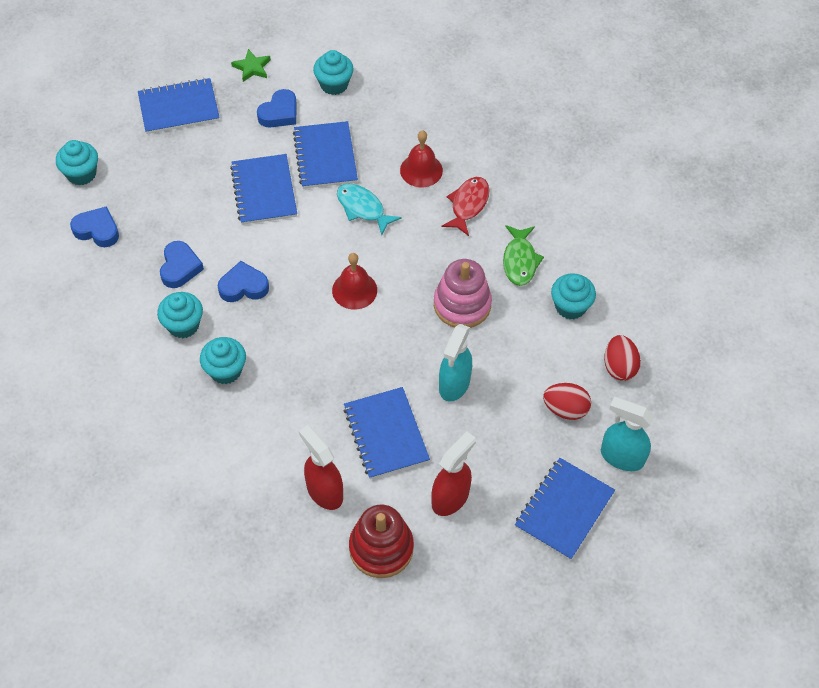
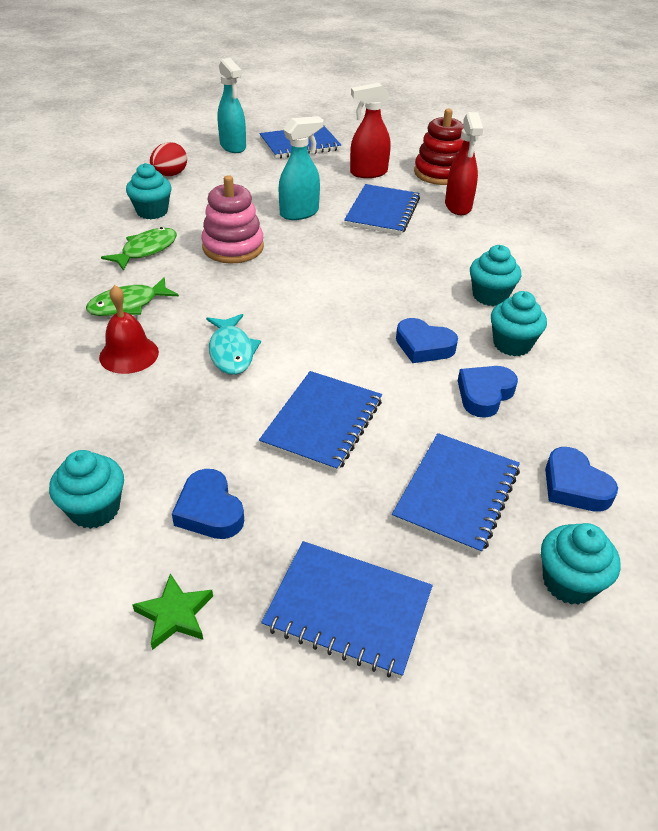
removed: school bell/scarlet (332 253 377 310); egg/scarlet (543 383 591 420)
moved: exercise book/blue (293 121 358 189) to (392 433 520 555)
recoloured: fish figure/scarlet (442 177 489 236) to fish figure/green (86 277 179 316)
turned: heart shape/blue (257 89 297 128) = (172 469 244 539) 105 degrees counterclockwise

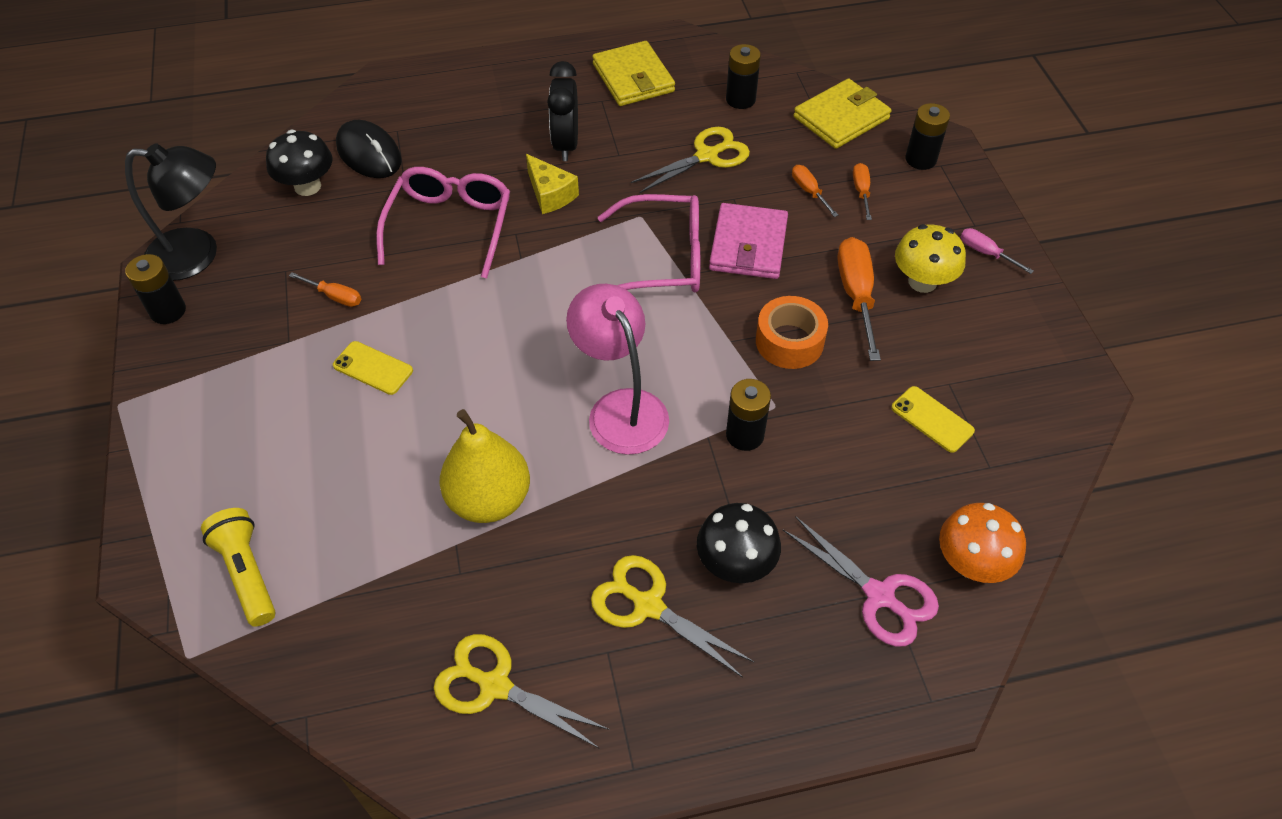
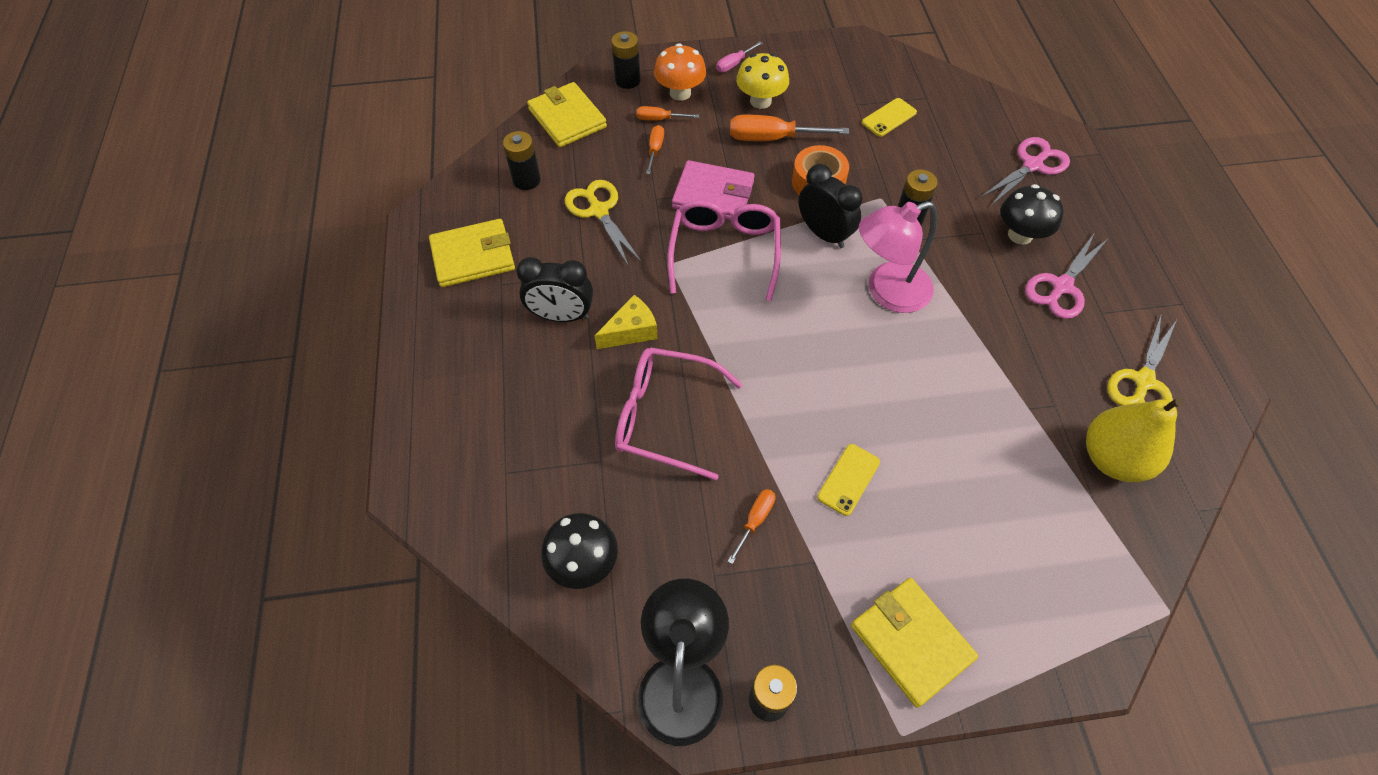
removed: torch/yellow (201 508 276 627); computer mouse/black (336 120 402 178)
added: bedside clock/black (799 164 862 248); billfold/yellow (851 578 978 708)
moved: toy pear/yellow (440 409 530 523) to (1086 397 1185 482); fungus/orange-coloured (939 503 1026 583) to (654 43 706 101)
recoloured: shears/yellow (591 555 754 678) to shears/rosy (1025 234 1108 319)
turned: hand screwdriver/orange-coloured (792 165 838 217) = (646 125 664 174) 120 degrees clockwise

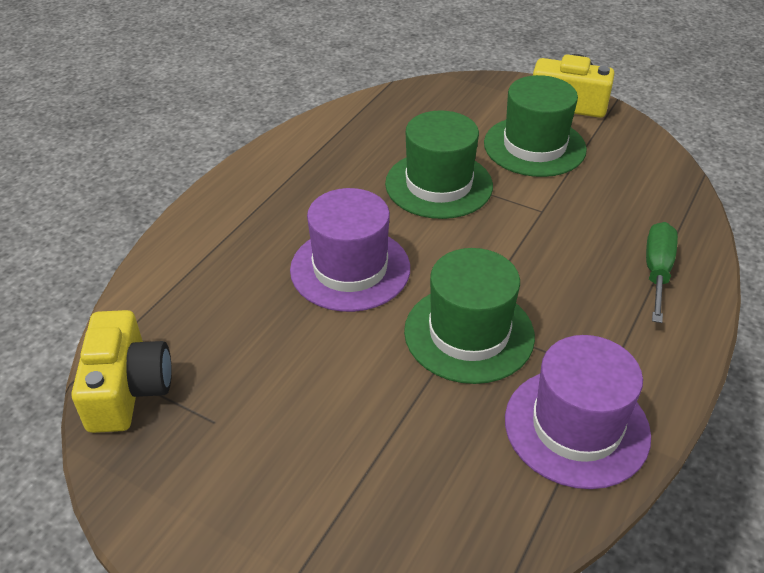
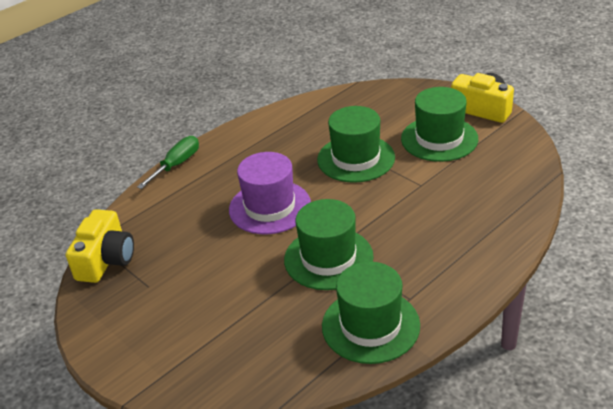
moved: hand screwdriver/green (646 222 678 323) to (137 136 199 189)
recoloured: tall hat/violet (505 335 651 489) to tall hat/green (322 262 420 364)

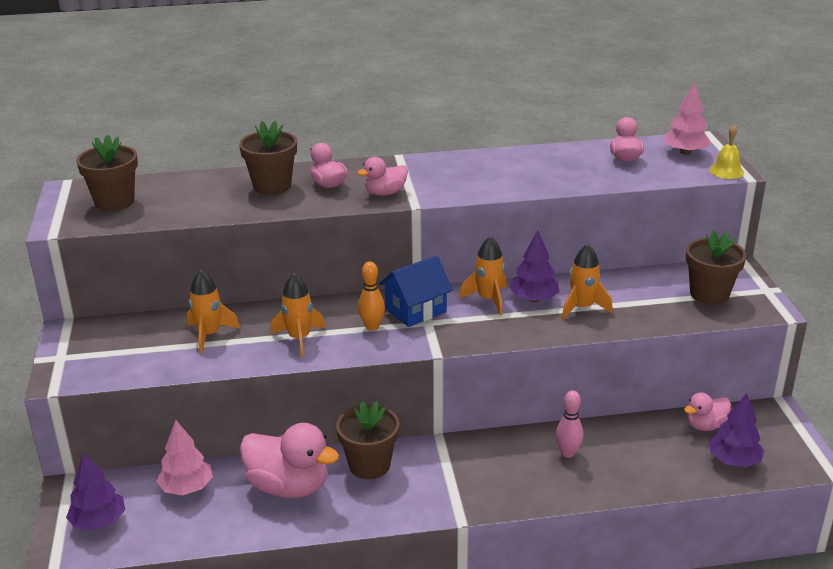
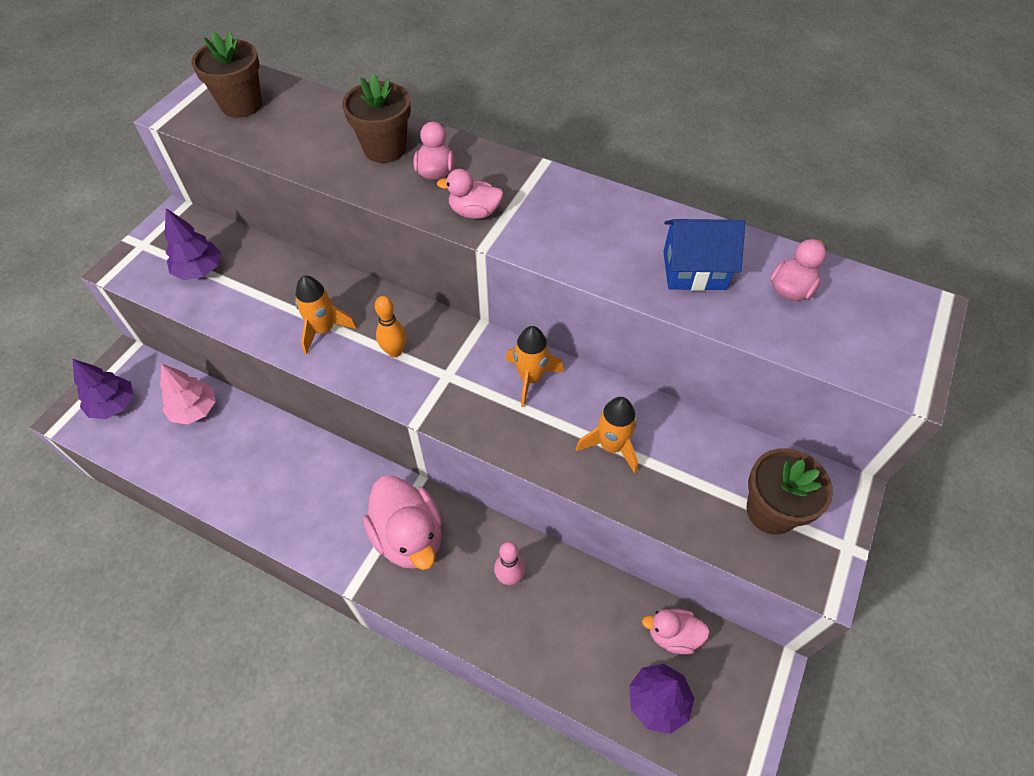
removed: rocket/orange-coloured (187 270 240 353); flower pot/brown (336 401 399 479); tree/rosy (663 82 711 155); school bell/yellow (709 125 744 179)
moved: duck/rosy (240 423 339 498) to (363 475 442 570); cottage/blue (379 255 453 327) to (663 219 745 291); tree/violet (509 230 560 302) to (165 208 221 280)

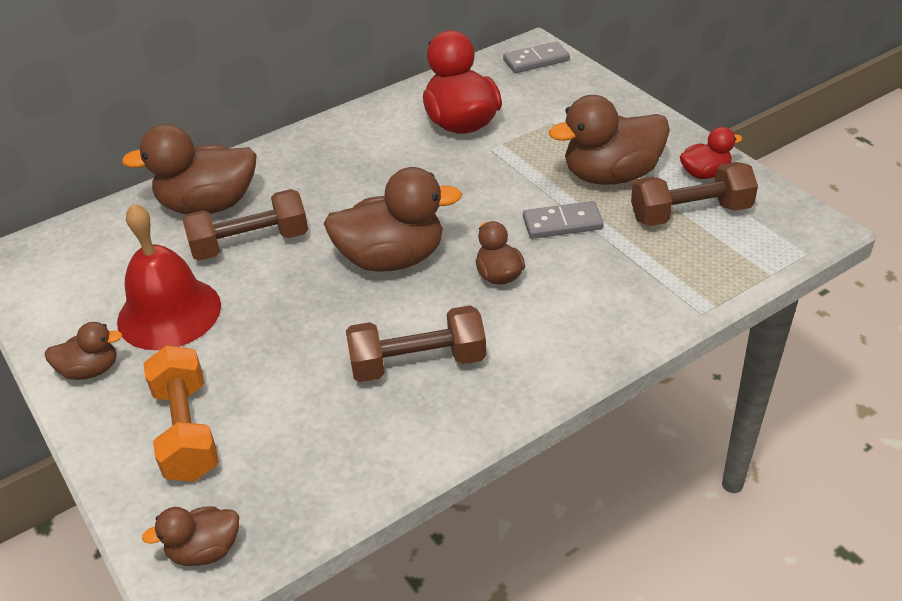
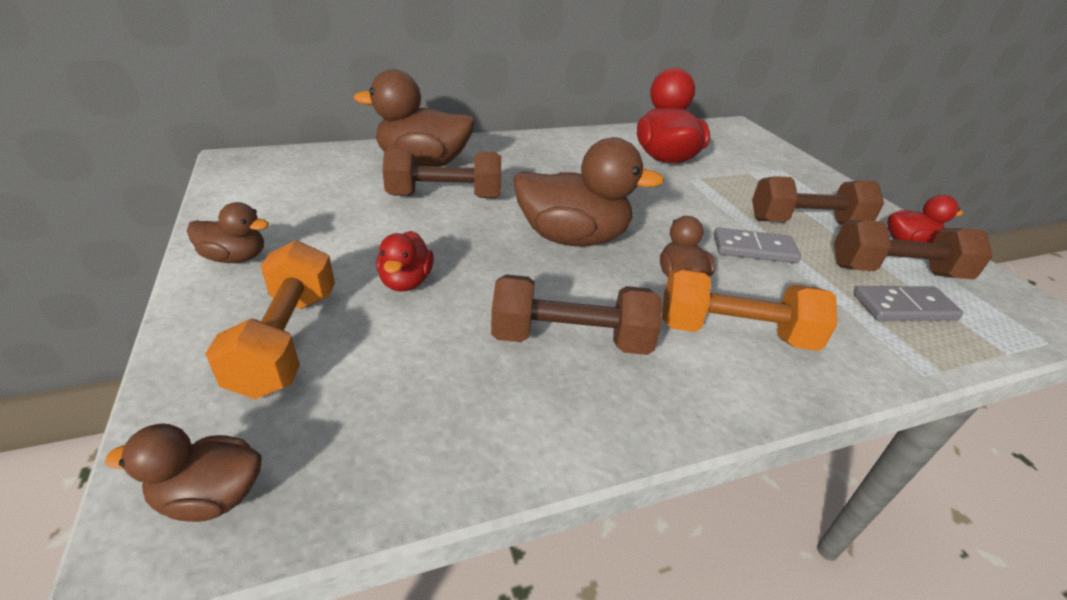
removed: school bell/scarlet (117 203 221 350)
added: duck/scarlet (376 231 434 292); hand weight/orange-coloured (662 268 837 351)
moved: domino/ash-grey (503 41 570 73) to (854 286 963 321)
replaced: duck/brown (549 95 670 185) to hand weight/brown (752 176 884 224)

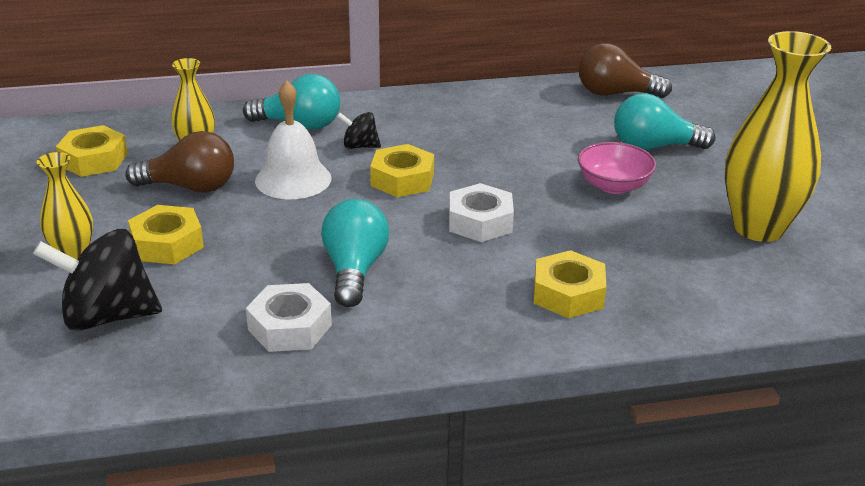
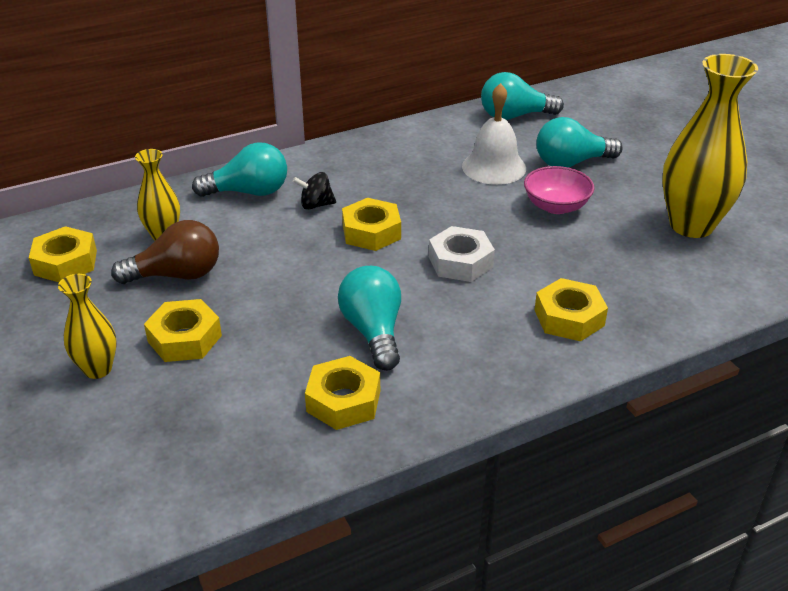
removed: spinning top/black (33 229 162 331)
moved: school bell/snow-white (255 80 331 199) to (462 83 526 185)
recoloured: nut/snow-white (246 283 332 352) to nut/yellow (305 356 380 430); lightbulb/brown (579 43 672 98) to lightbulb/aqua (481 72 564 120)

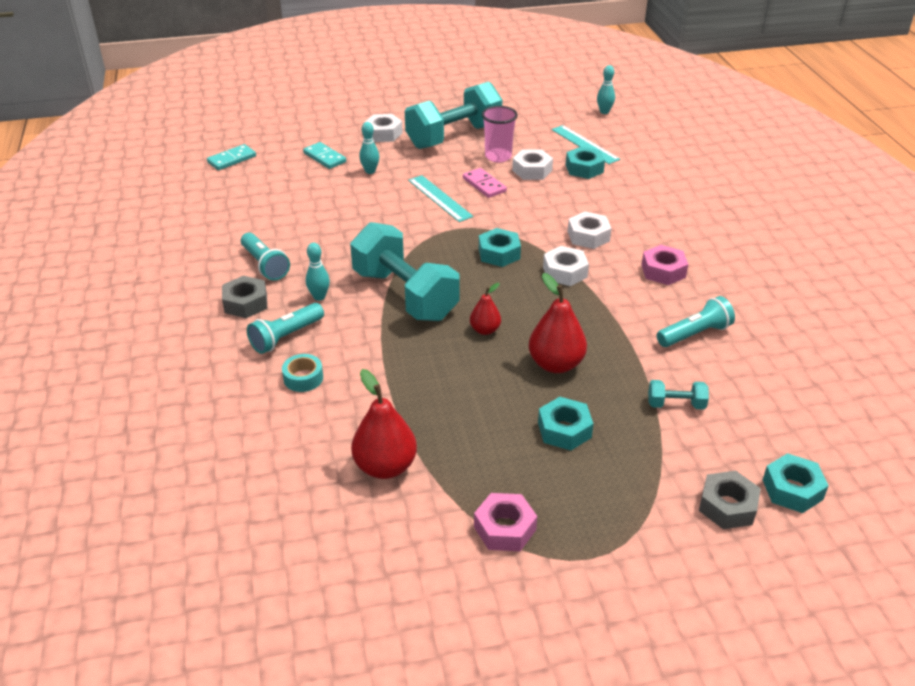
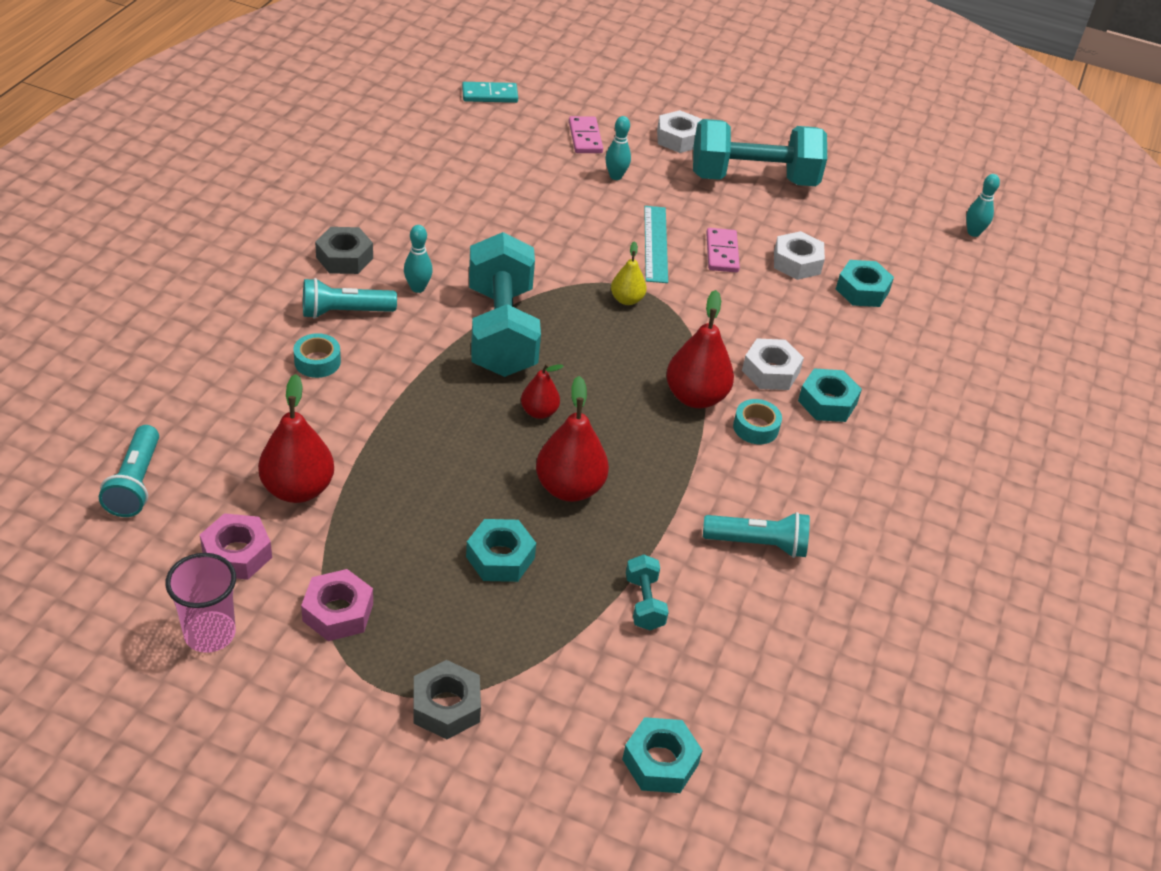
removed: ruler/aqua (552 125 620 164)
added: toy pear/yellow (611 241 647 305); tape/aqua (733 399 782 444)
moved: torch/aqua (241 233 290 281) to (99 425 159 517); nut/aqua (479 228 521 267) to (798 368 862 422); beaker/rosy (482 106 518 163) to (165 553 236 653); nut/rosy (642 245 688 285) to (200 513 272 580); nut/ash-grey (699 471 761 529) to (414 660 481 739)
replaced: nut/snow-white (543 246 589 286) to toy pear/scarlet (666 290 734 408)
recoloured: domino/aqua (303 142 346 169) to domino/rosy (569 116 603 153)
turned: hand weight/aqua (648 380 709 410) = (626 554 669 630) 45 degrees clockwise

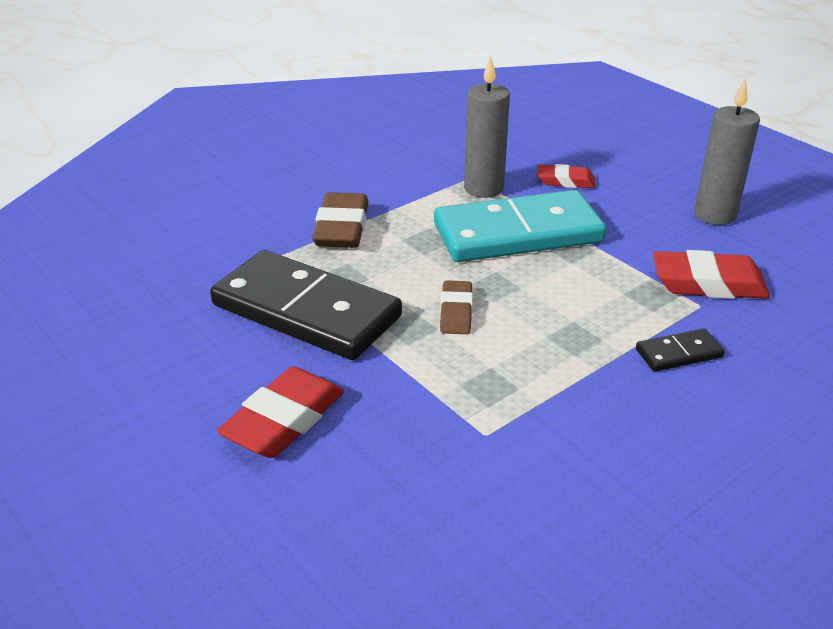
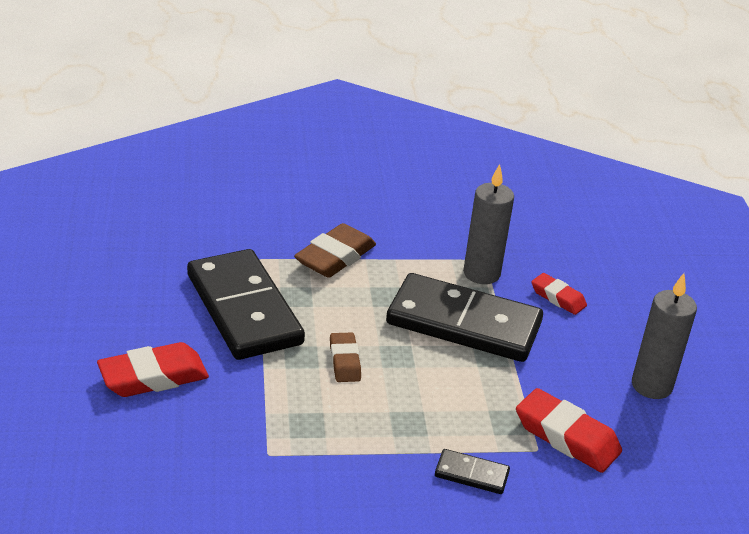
recoloured: domino/aqua (434 190 607 262) to domino/black (386 273 543 362)
turned: eraser/brown (440 280 473 334) = (330 333 361 382) 45 degrees counterclockwise

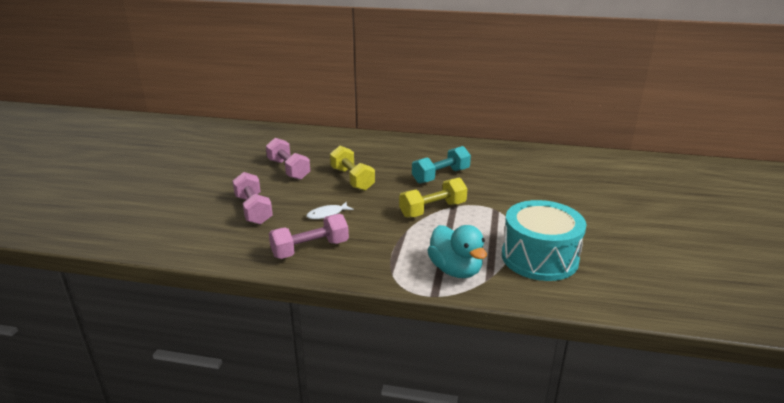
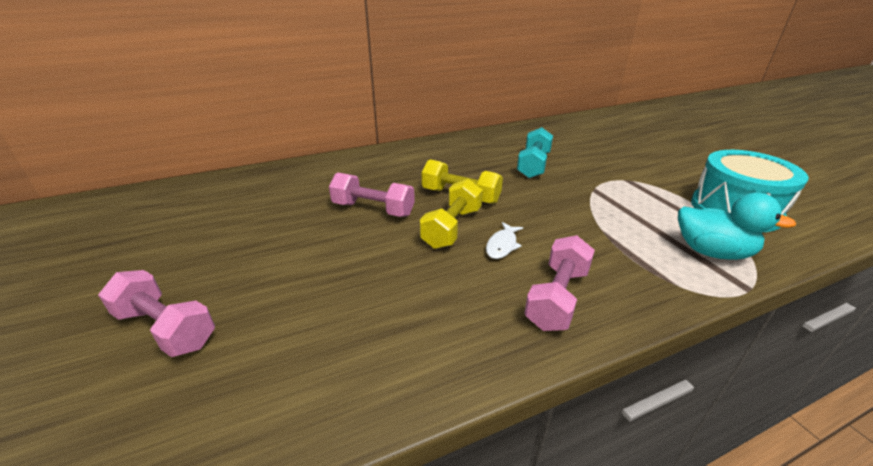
moved: hand weight/rosy (232 172 273 225) to (98 270 215 357); hand weight/yellow (399 178 467 218) to (420 179 483 249)

